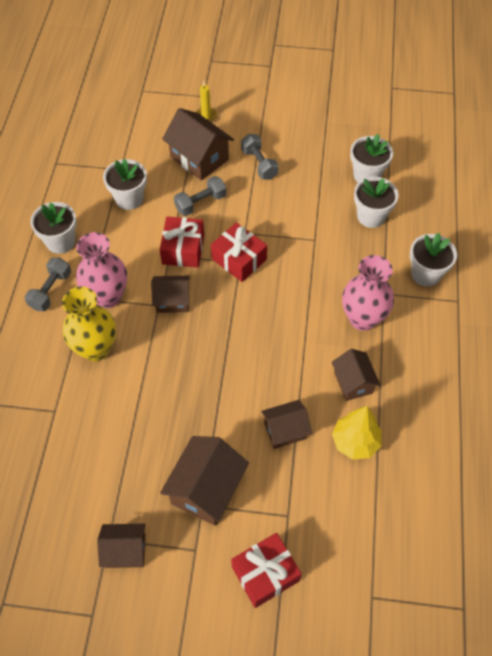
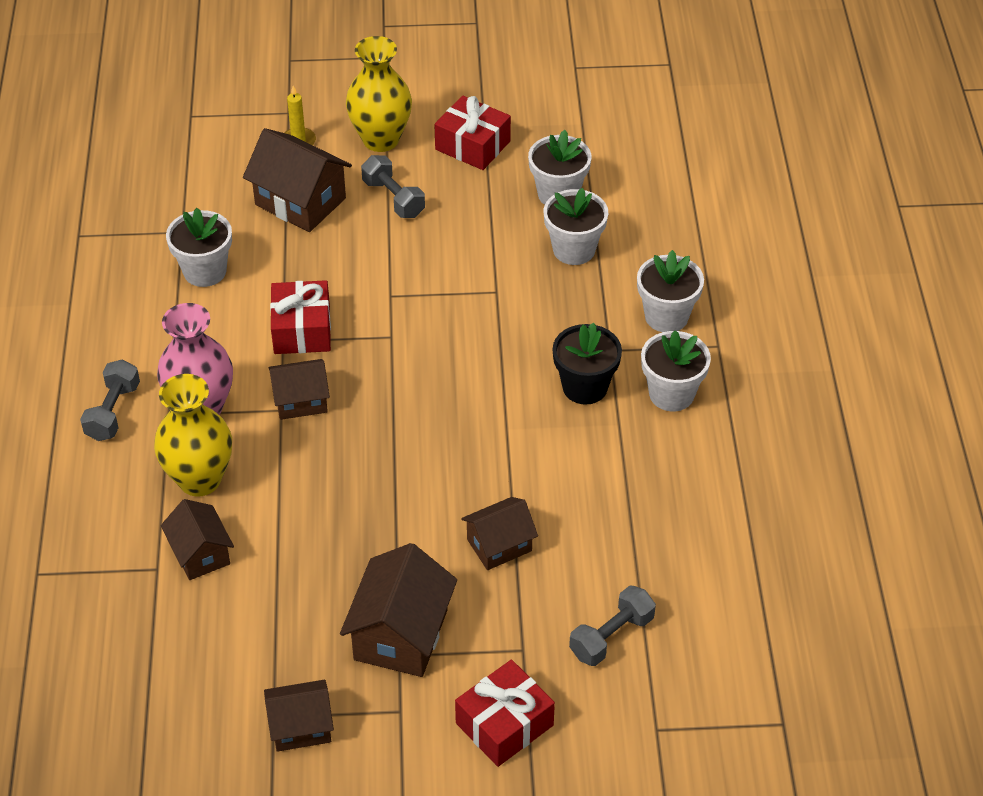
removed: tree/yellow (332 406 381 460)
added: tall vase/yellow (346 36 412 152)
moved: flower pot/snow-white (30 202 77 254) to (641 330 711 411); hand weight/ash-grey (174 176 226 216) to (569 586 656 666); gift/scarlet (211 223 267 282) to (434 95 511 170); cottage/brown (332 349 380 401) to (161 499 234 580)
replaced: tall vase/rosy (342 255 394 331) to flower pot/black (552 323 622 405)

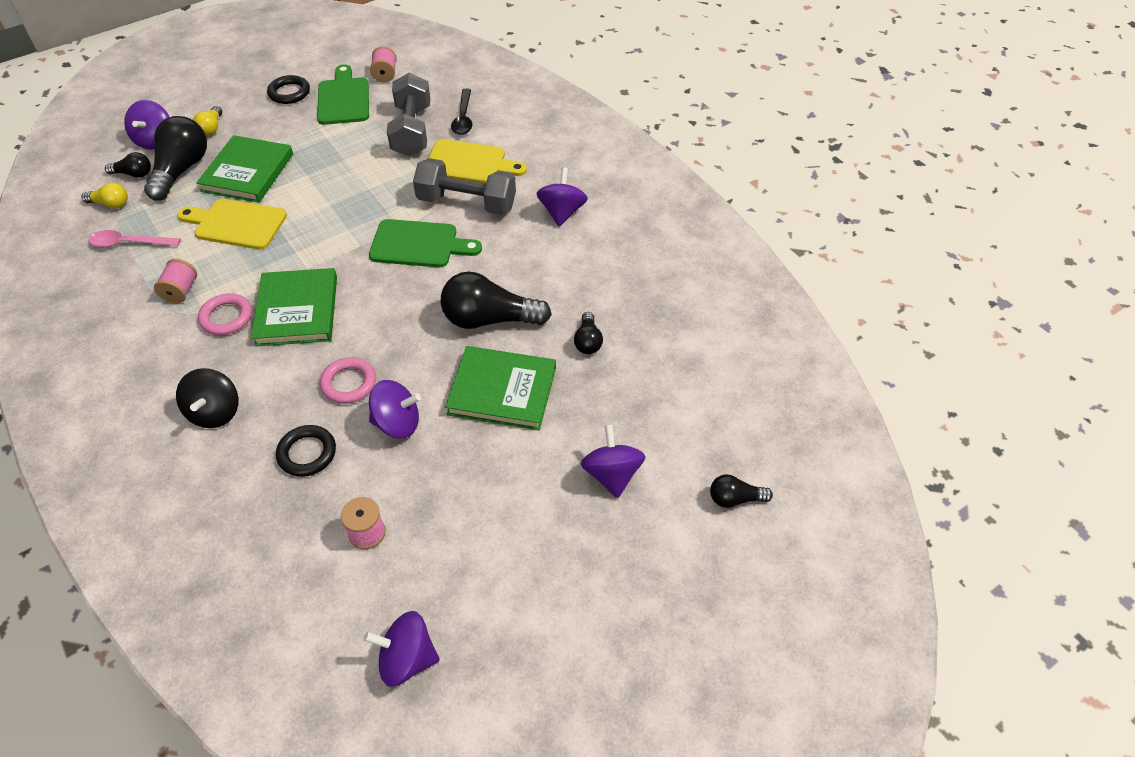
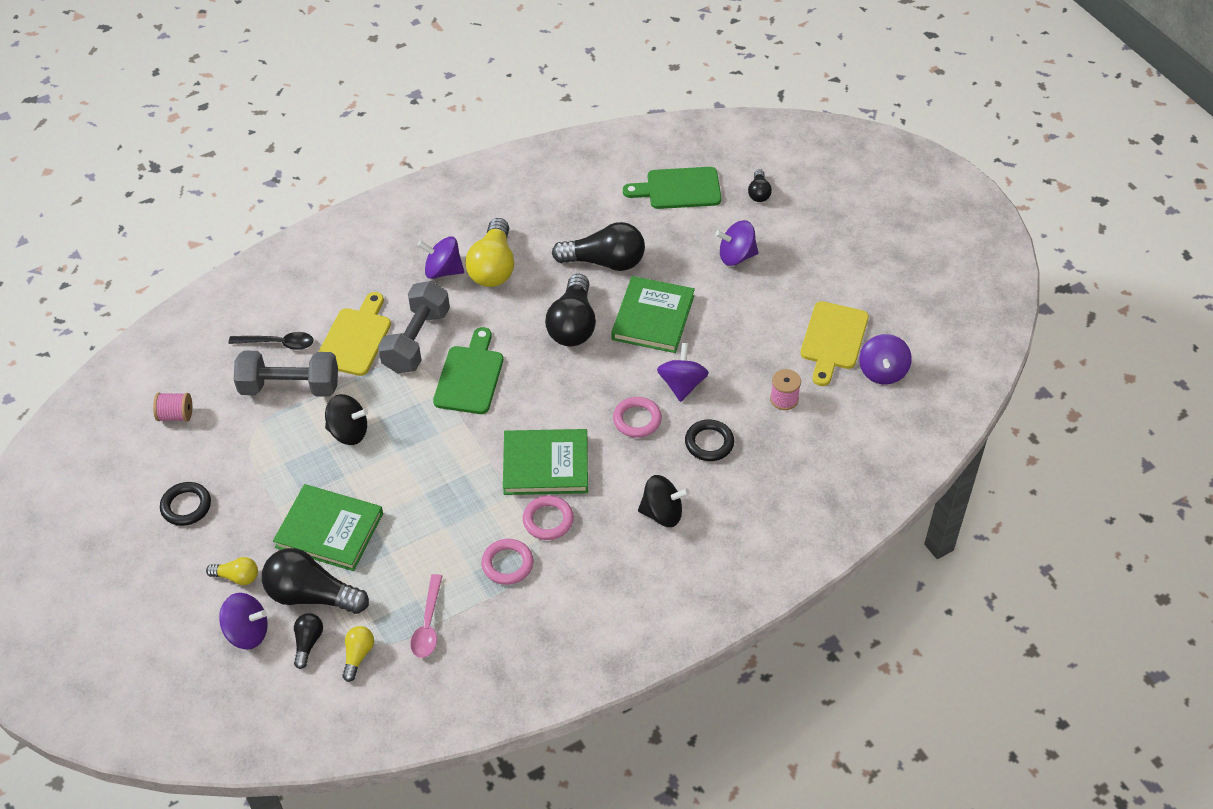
added: spinning top/black (325 394 368 445); lightbulb/yellow (465 218 514 287)
moved: cutting board/yellow (177 199 287 250) to (800 301 869 386); cutting board/green (317 64 369 125) to (623 167 721 209)
replaced: bobbin/rosy (154 259 197 303) to hoop/rosy (481 539 534 585)
resized: lightbulb/black (574 312 603 354) = (552 222 645 271) x1.99

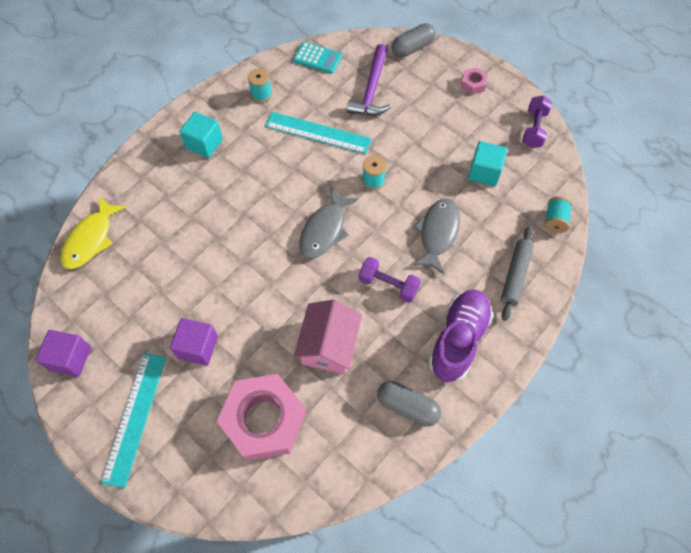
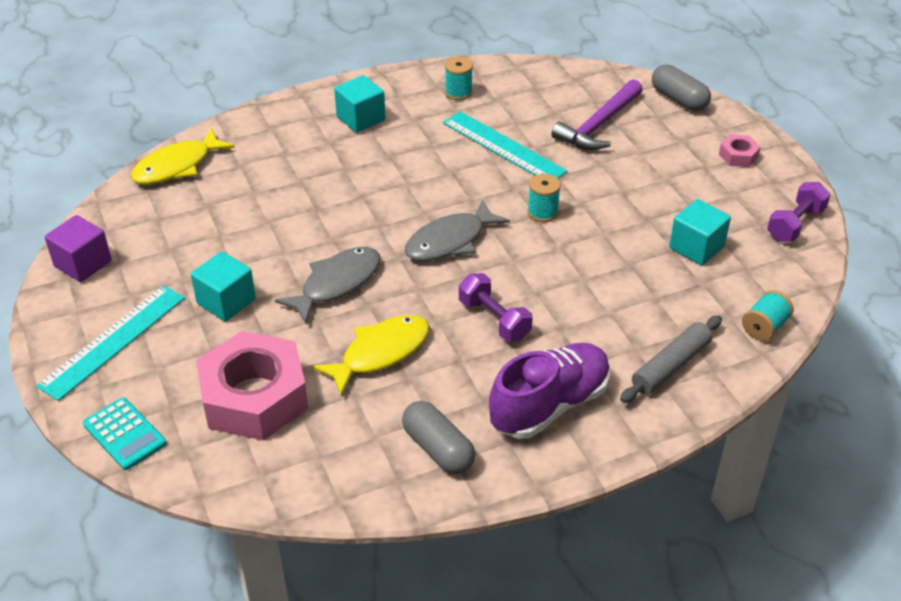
moved: pocket calculator/aqua (293 42 342 74) to (83 397 167 470); fish figure/ash-grey (412 198 460 274) to (274 247 380 324)
replaced: cottage/rosy (294 299 362 374) to fish figure/yellow (312 315 429 396)
recoloured: solid cube/violet (170 318 218 366) to solid cube/aqua (191 251 256 321)
turned: pill shape/ash-grey (391 23 436 58) = (652 64 711 111) 60 degrees clockwise

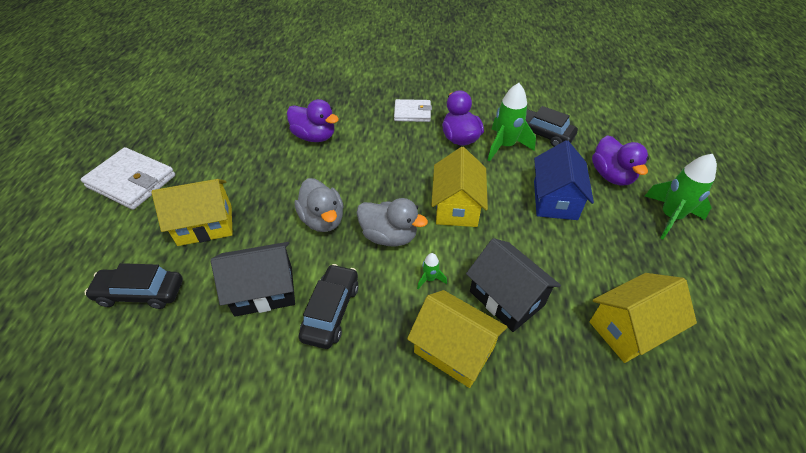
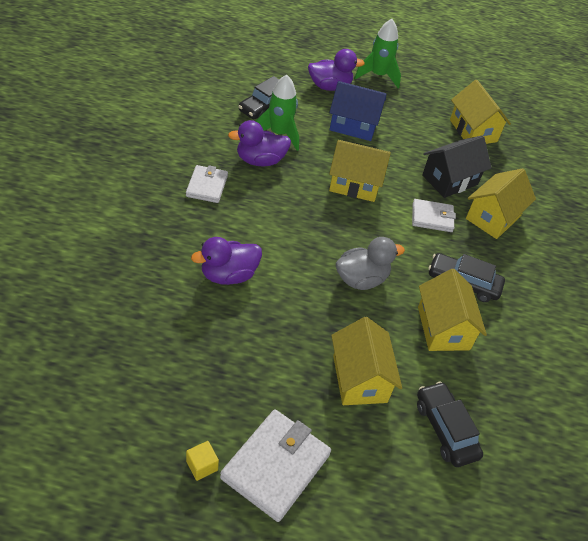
removed: duck/ash-grey (357 198 428 247)
added: solid cube/yellow (186 441 219 481)
replaced: rocket/green (417 253 447 289) to billfold/snow-white (412 199 456 232)
recoloured: cottage/black (211 242 295 317) to cottage/yellow (418 269 487 351)
turned: car/black (84 263 183 309) = (417 381 483 467) 150 degrees clockwise; duck/violet (287 99 339 142) = (191 237 262 285) 150 degrees counterclockwise

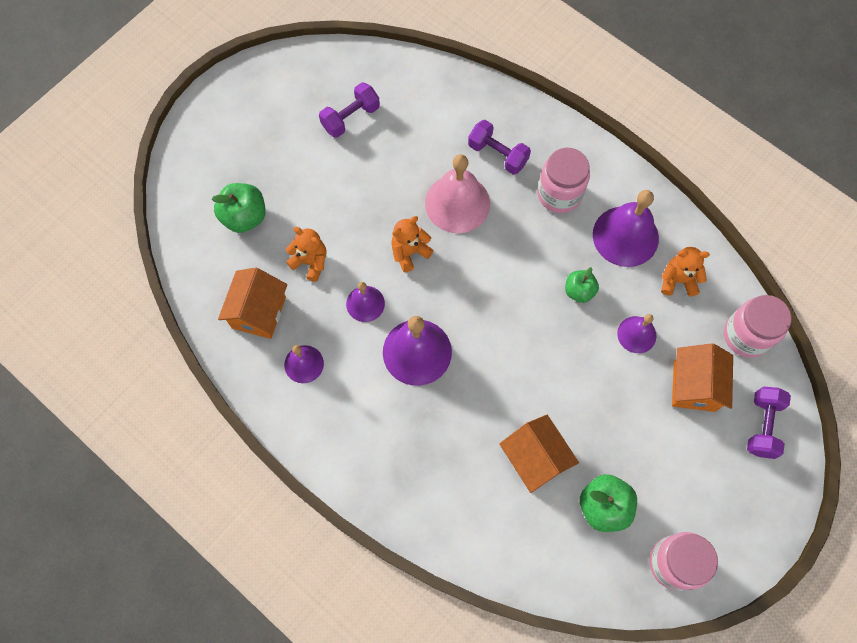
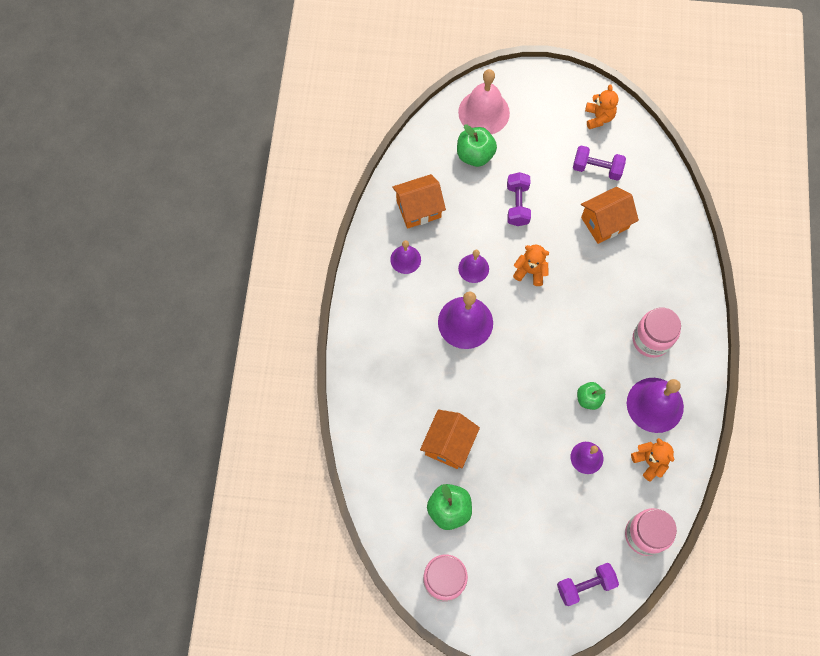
moved: teddy/orange-coloured (286 227 327 282) to (585 84 618 129); school bell/rosy (425 154 490 233) to (458 69 510 134); hand weight/violet (468 120 531 175) to (507 172 531 226); cottage/orange-coloured (672 343 733 412) to (581 187 639 244)

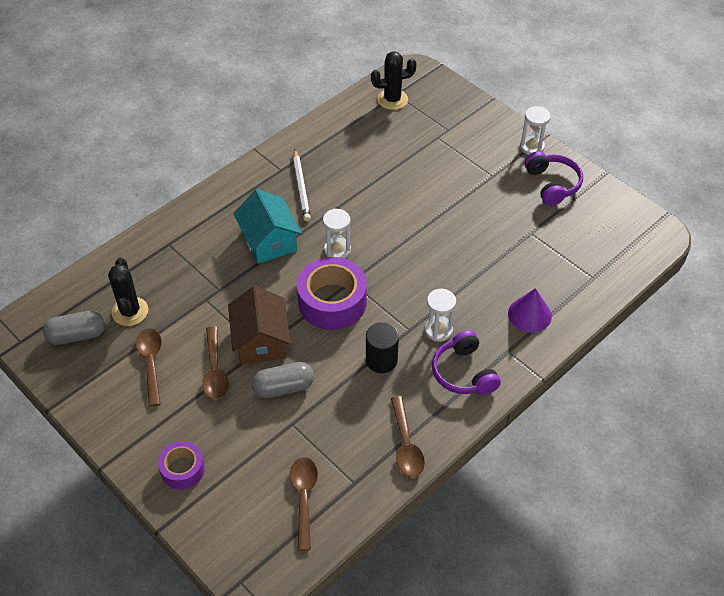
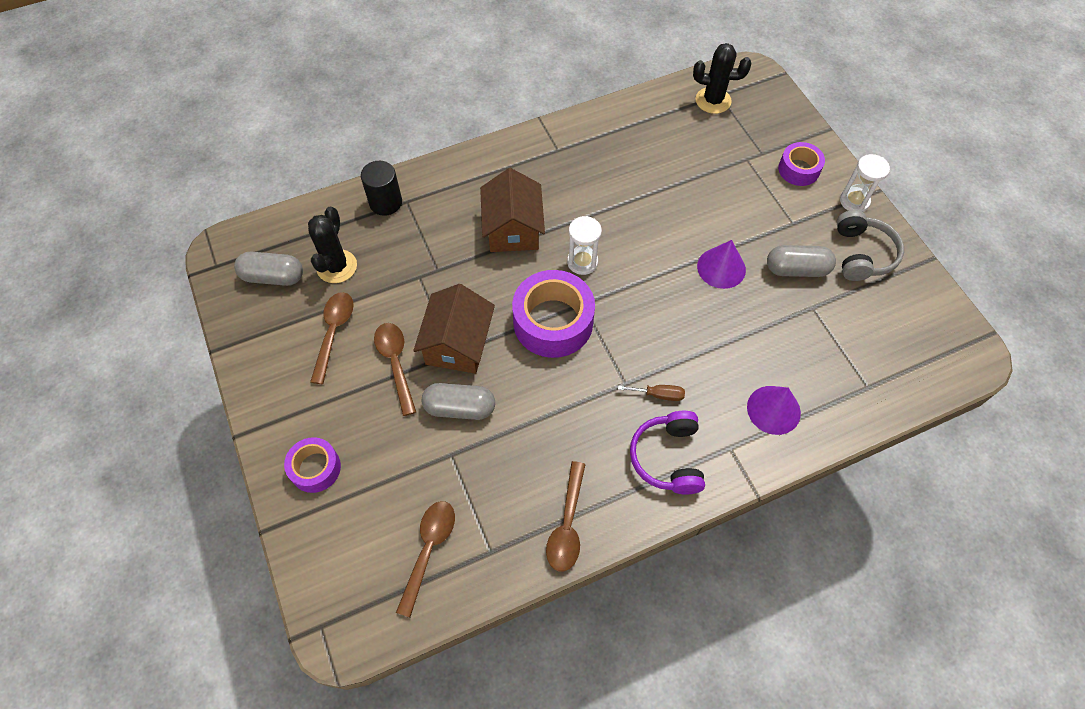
removed: wooden pencil/snow-white (293 149 311 221)
added: cone/violet (697 240 746 289); pill shape/ash-grey (767 245 836 277); tape/violet (778 142 825 186)
moved: solid cylinder/black (366 323 399 373) to (361 161 402 216)
replaced: sand timer/snow-white (425 289 456 342) to hand screwdriver/brown (618 385 685 401)
recoloured: cottage/aqua (233 189 302 264) to cottage/brown (480 168 545 252); headphones/violet (524 151 583 206) to headphones/ash-grey (836 210 904 281)
turned: spoon/brown (202 326 229 399) = (374 323 416 416) 150 degrees clockwise

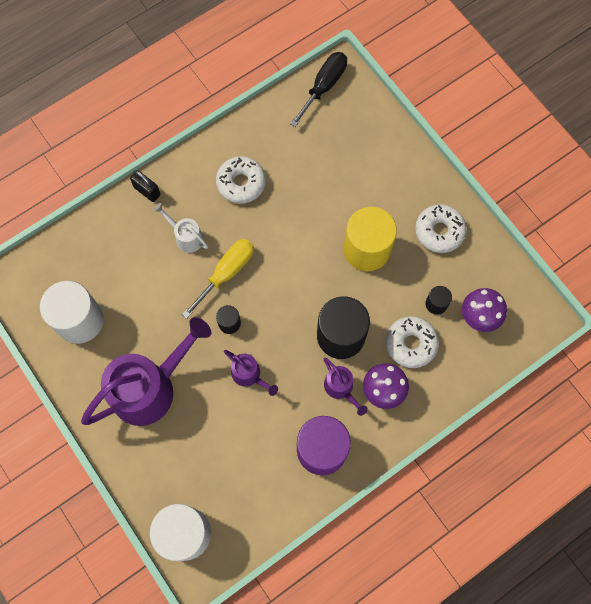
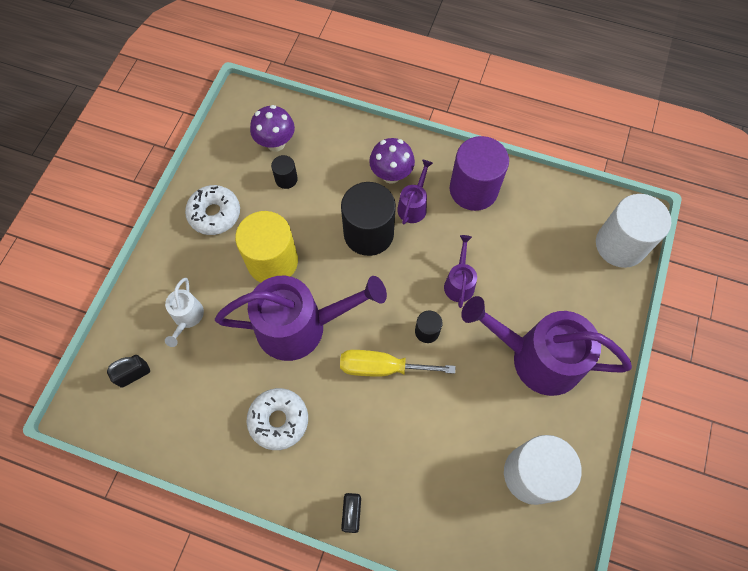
removed: hand screwdriver/black (290 52 347 127); doughnut/snow-white (386 316 439 368)
added: padlock/black (107 355 150 388); watering pot/violet (215 276 387 361)
moved: watering pot/snow-white (153 203 208 253) to (165 278 204 347)

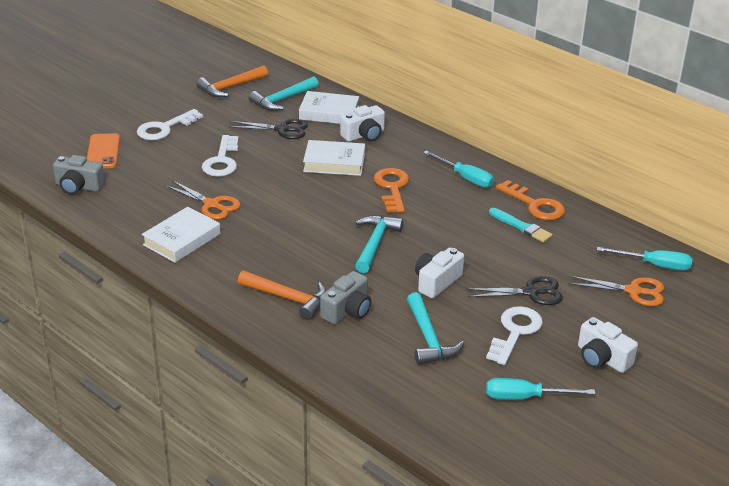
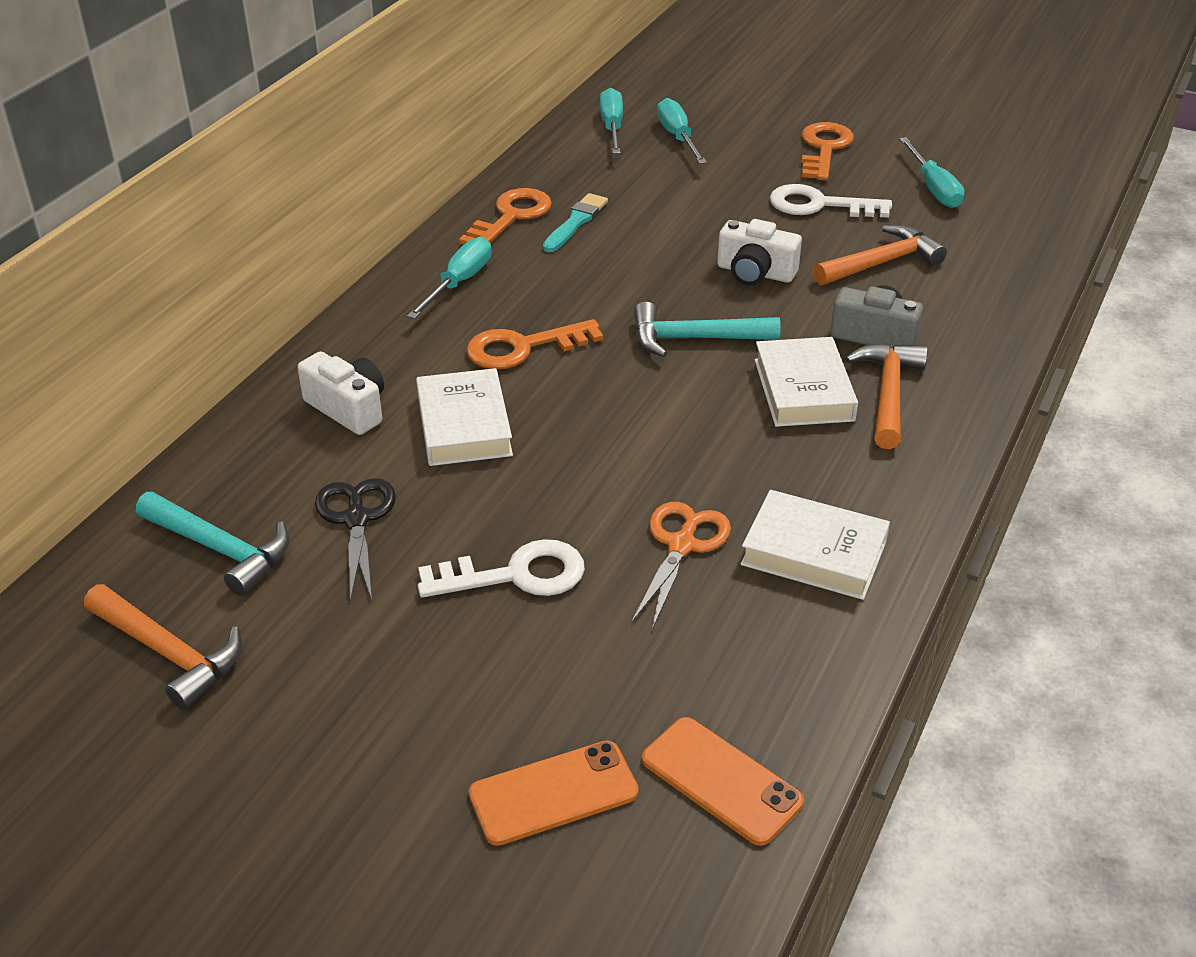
removed: latchkey/snow-white (137 109 203 140); shears/black (466 276 563 305)
moved: book/snow-white (299 91 359 124) to (754 337 858 427)
replaced: photo camera/ash-grey (53 155 105 195) to phone/orange-coloured (642 717 804 846); shears/orange-coloured (569 276 664 306) to hand screwdriver/aqua (657 98 707 164); photo camera/snow-white (578 317 638 373) to latchkey/orange-coloured (802 122 854 181)
recoloured: carpenter's hammer/aqua (407 292 464 365) to carpenter's hammer/orange-coloured (813 225 947 285)

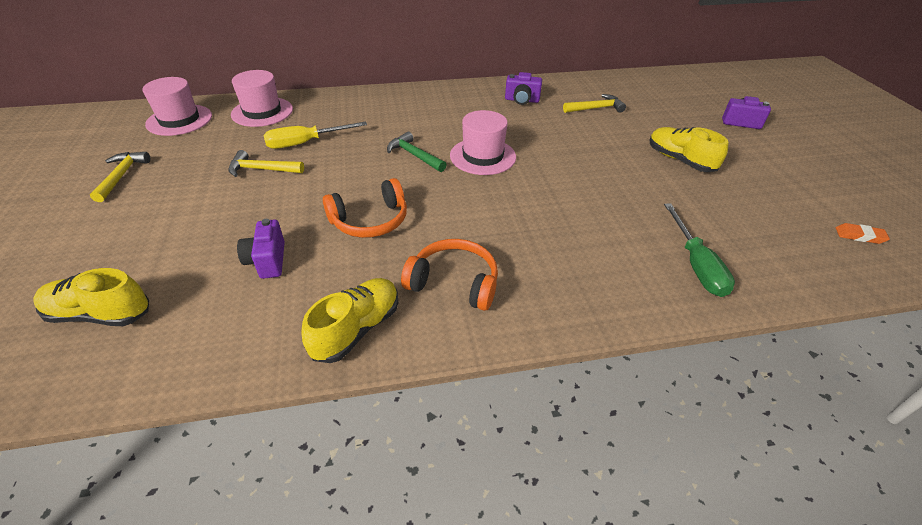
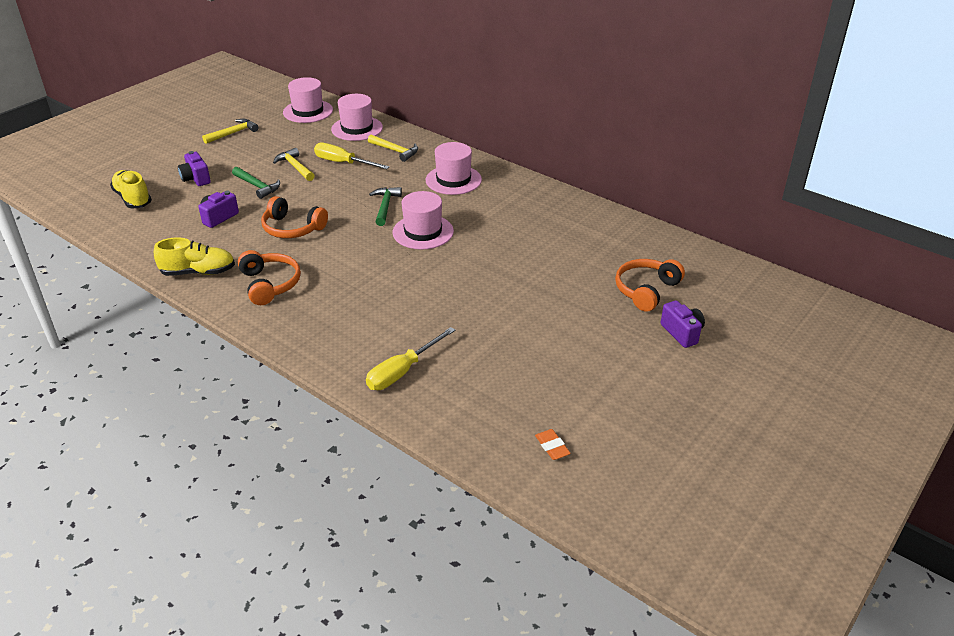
removed: lace-up shoe/yellow (650 127 729 172)
added: carpenter's hammer/green (232 167 280 199); tall hat/rosy (426 142 482 195); headphones/orange-coloured (615 259 685 312)
moved: photo camera/violet (505 72 542 105) to (178 151 211 186); carpenter's hammer/yellow (563 94 626 113) to (368 135 418 162)
recoloured: hand screwdriver/green (664 203 735 297) to hand screwdriver/yellow (366 327 456 390)

